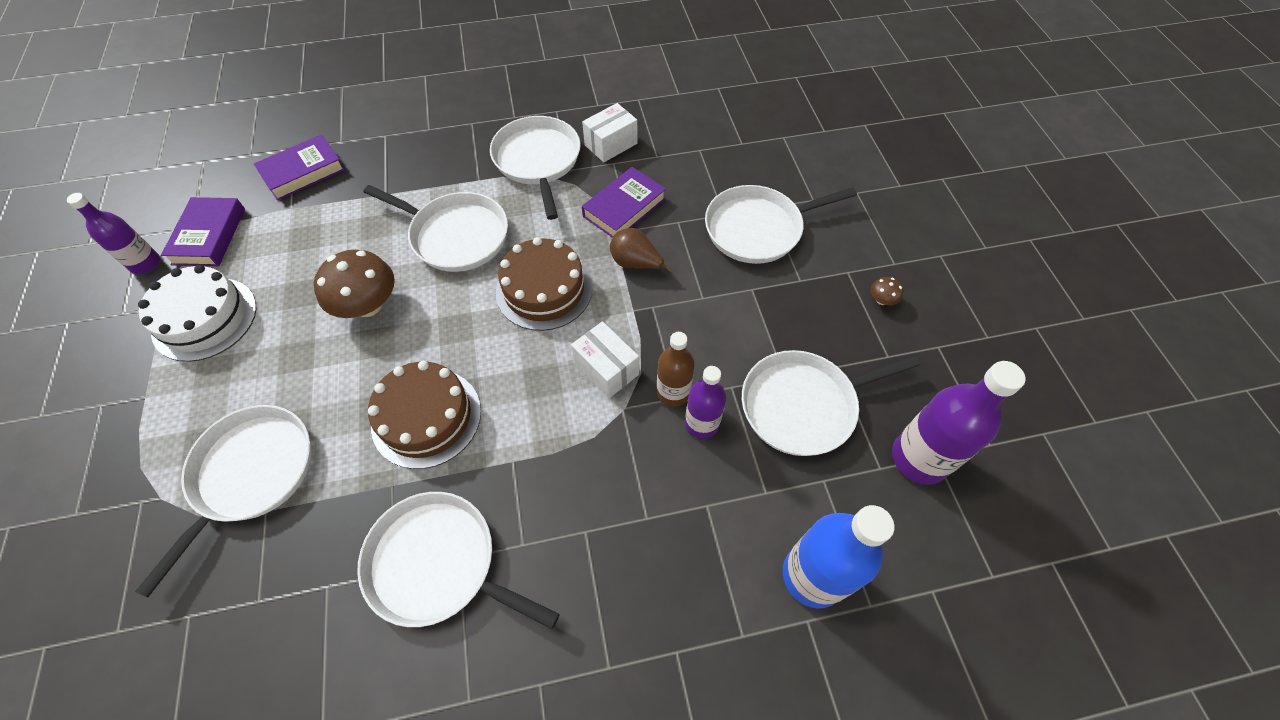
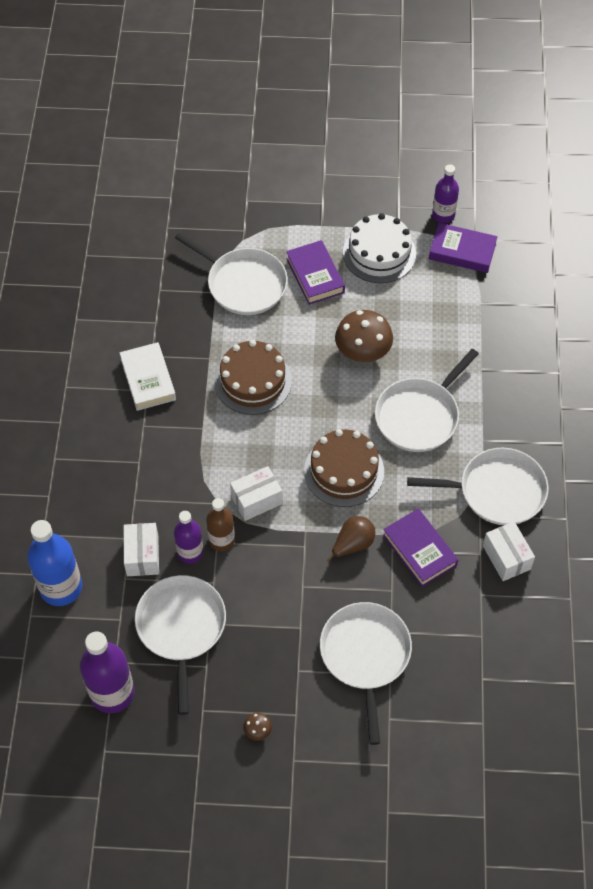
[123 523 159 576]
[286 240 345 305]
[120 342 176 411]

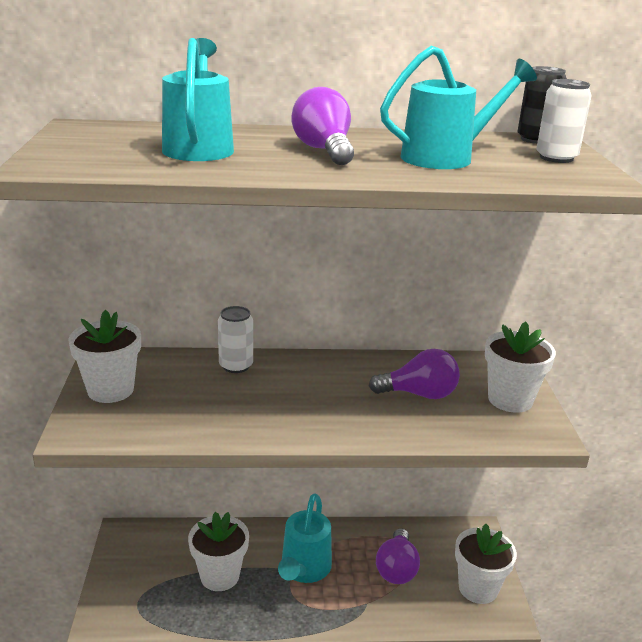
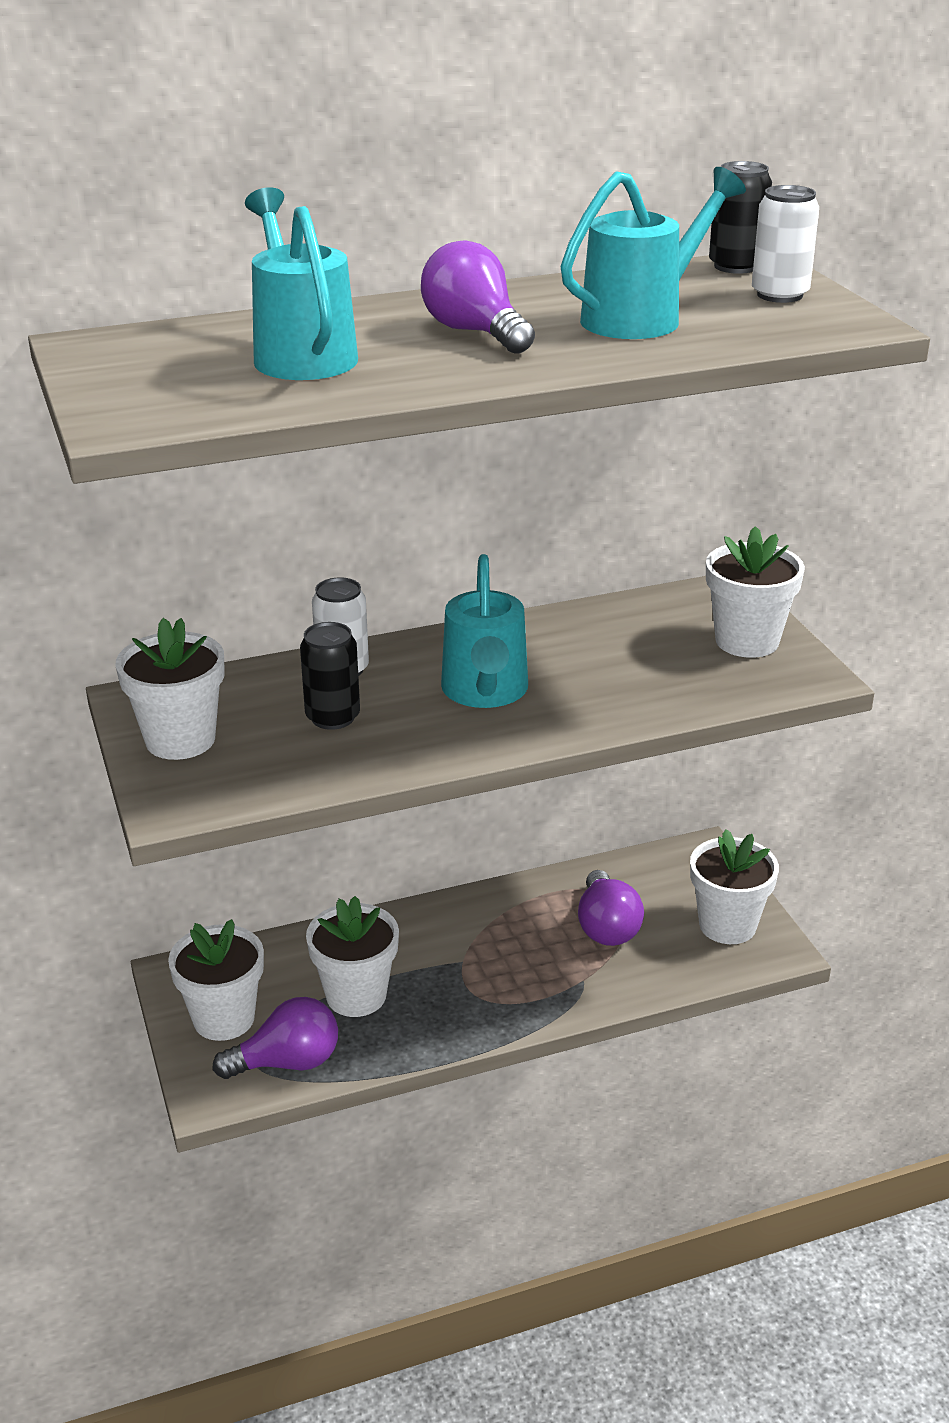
[168 919 264 1041]
[300 622 360 730]
[441 554 528 708]
[213 997 338 1079]

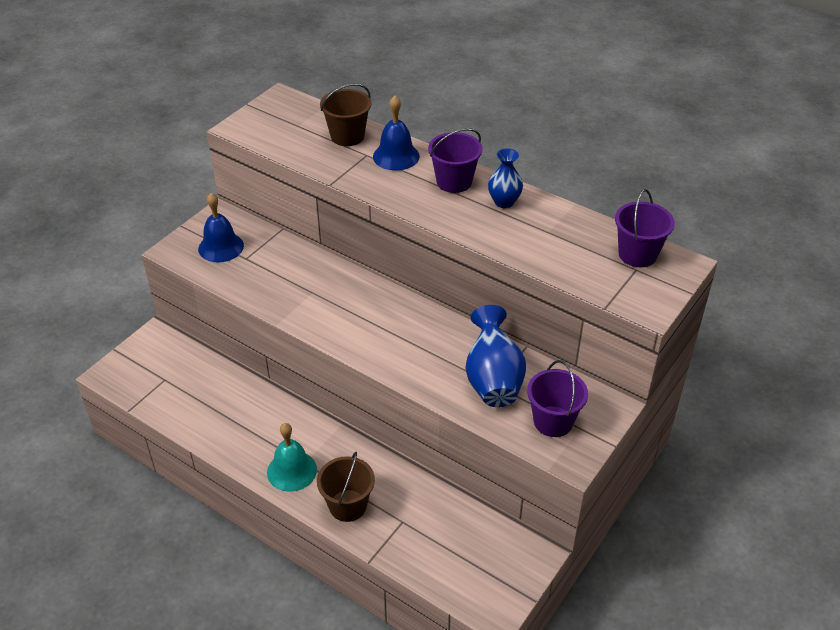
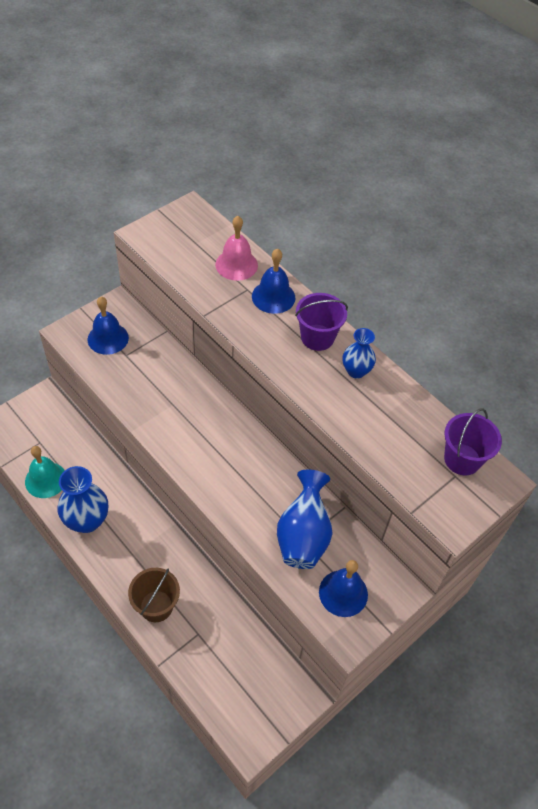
[58 466 108 533]
[25 446 65 498]
[215 216 258 281]
[319 560 368 617]

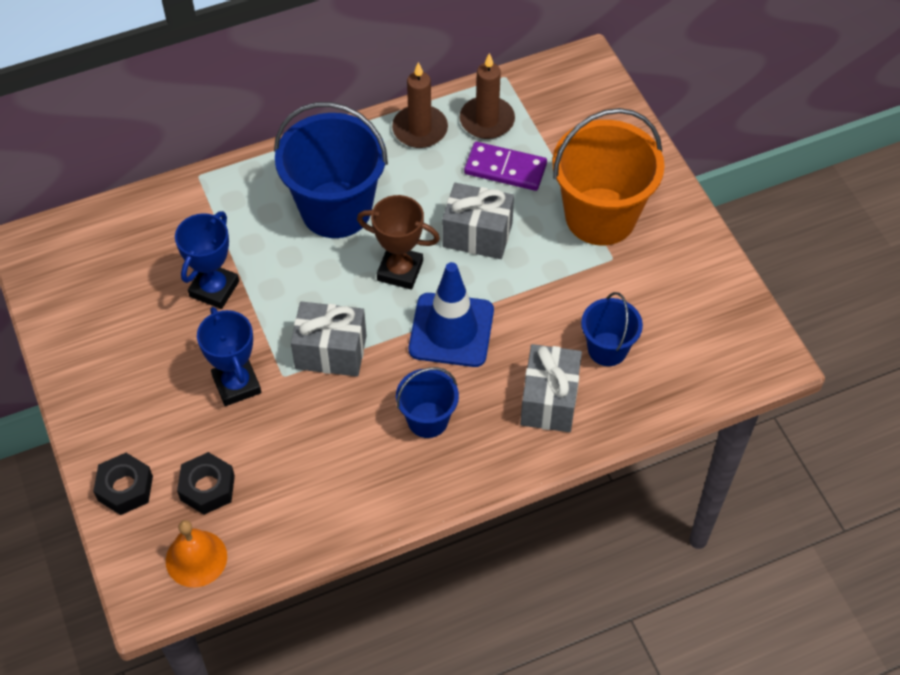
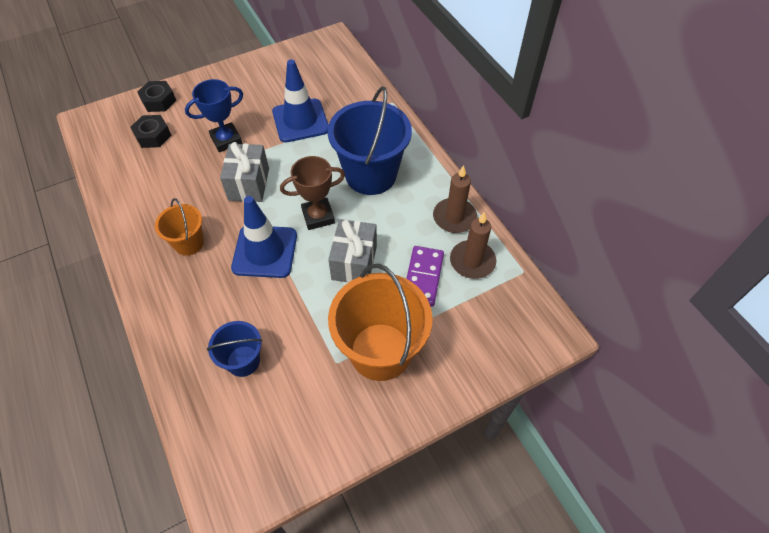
[166 520 227 587] (first image)
[520 344 582 432] (first image)
[272 59 328 142]
[155 198 204 256]
[280 156 345 230]

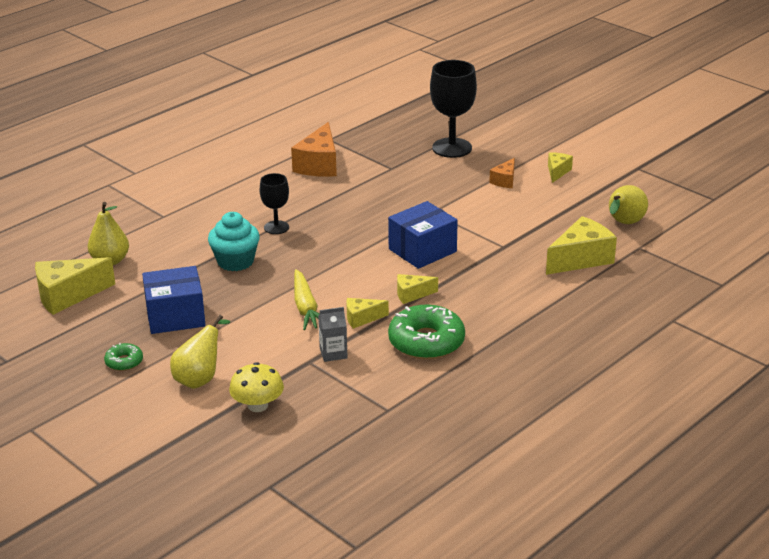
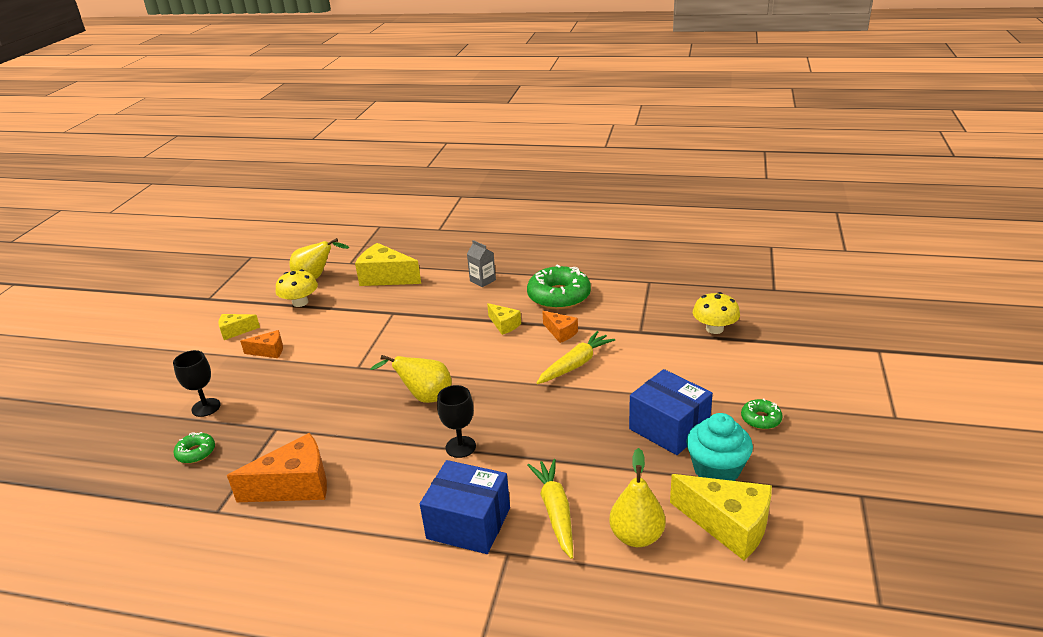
[174 432 215 464]
[276 269 318 307]
[527 459 573 559]
[370 355 452 403]
[686 413 753 481]
[467 240 496 287]
[420 460 510 554]
[542 311 578 343]
[173 350 221 417]

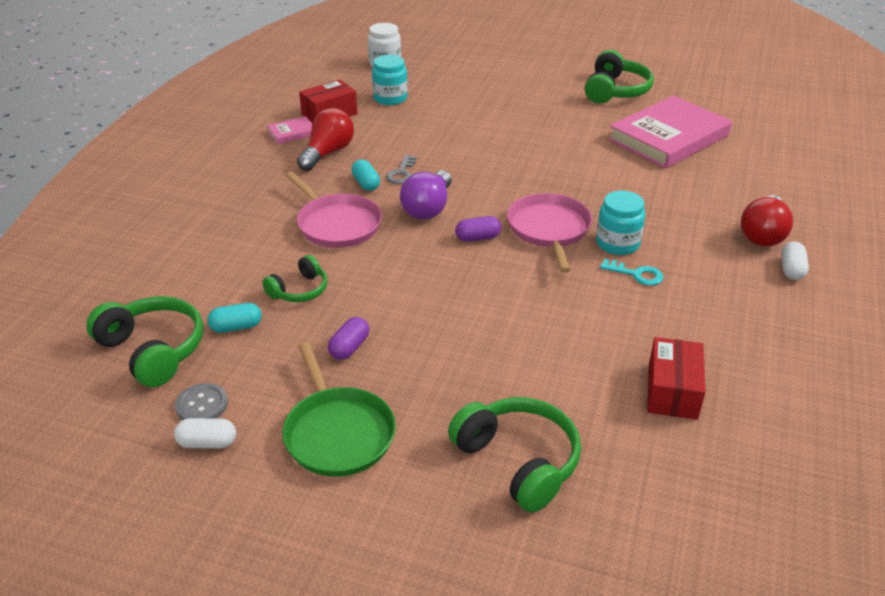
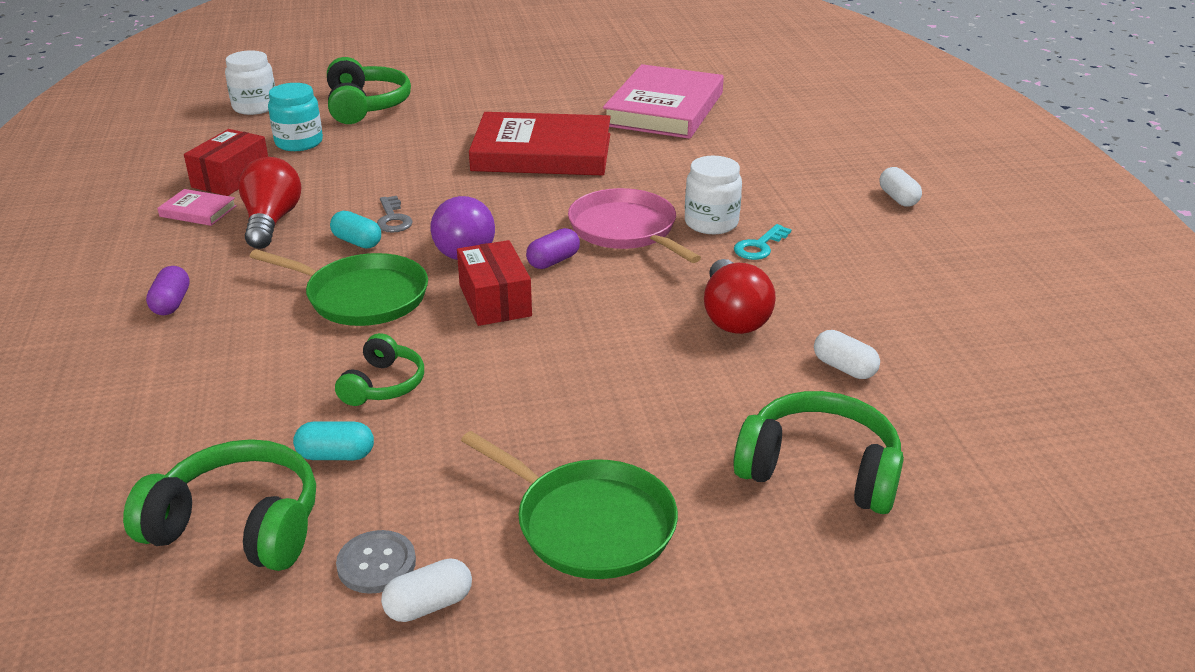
[469 112 611 175]
[814 330 880 379]
[146 266 190 315]
[327 57 411 124]
[457 240 532 326]
[704 259 776 334]
[249 249 428 326]
[685 156 742 234]
[293 421 374 460]
[157 189 237 226]
[734 224 792 260]

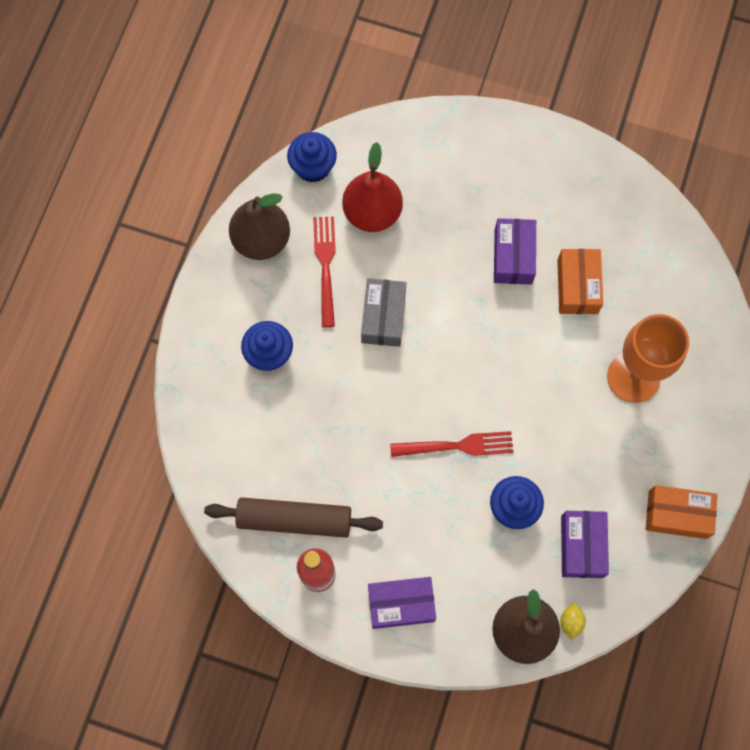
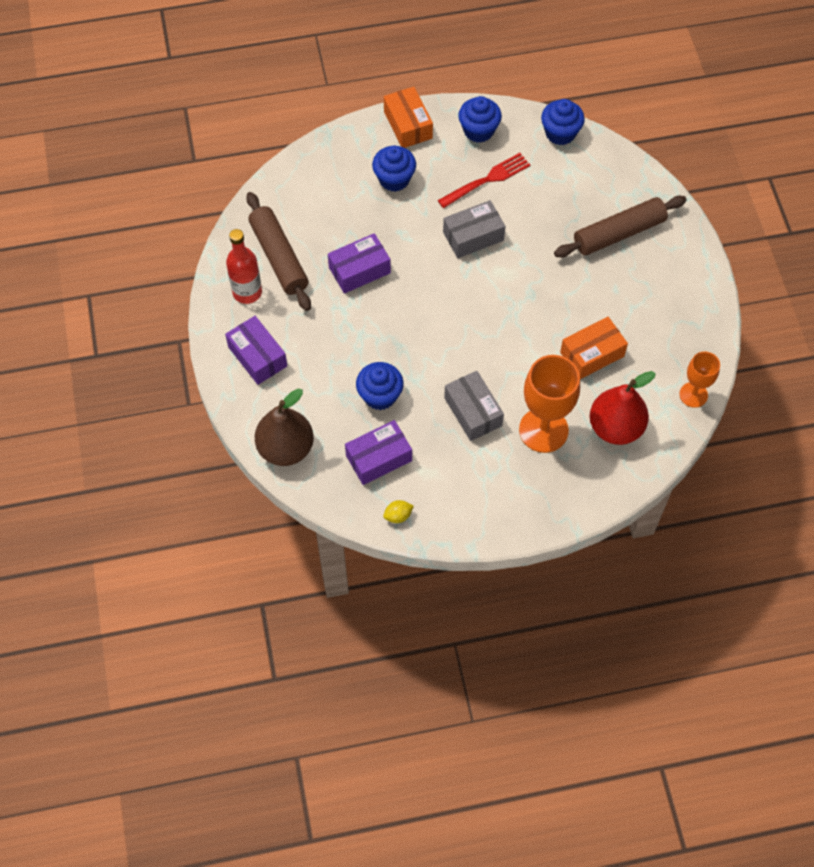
[390 431 513 457] (first image)
[444 371 504 441]
[554 196 687 258]
[679 352 720 408]
[590 371 656 445]
[328 233 391 294]
[383 500 414 523]
[384 87 433 148]
[458 96 502 143]

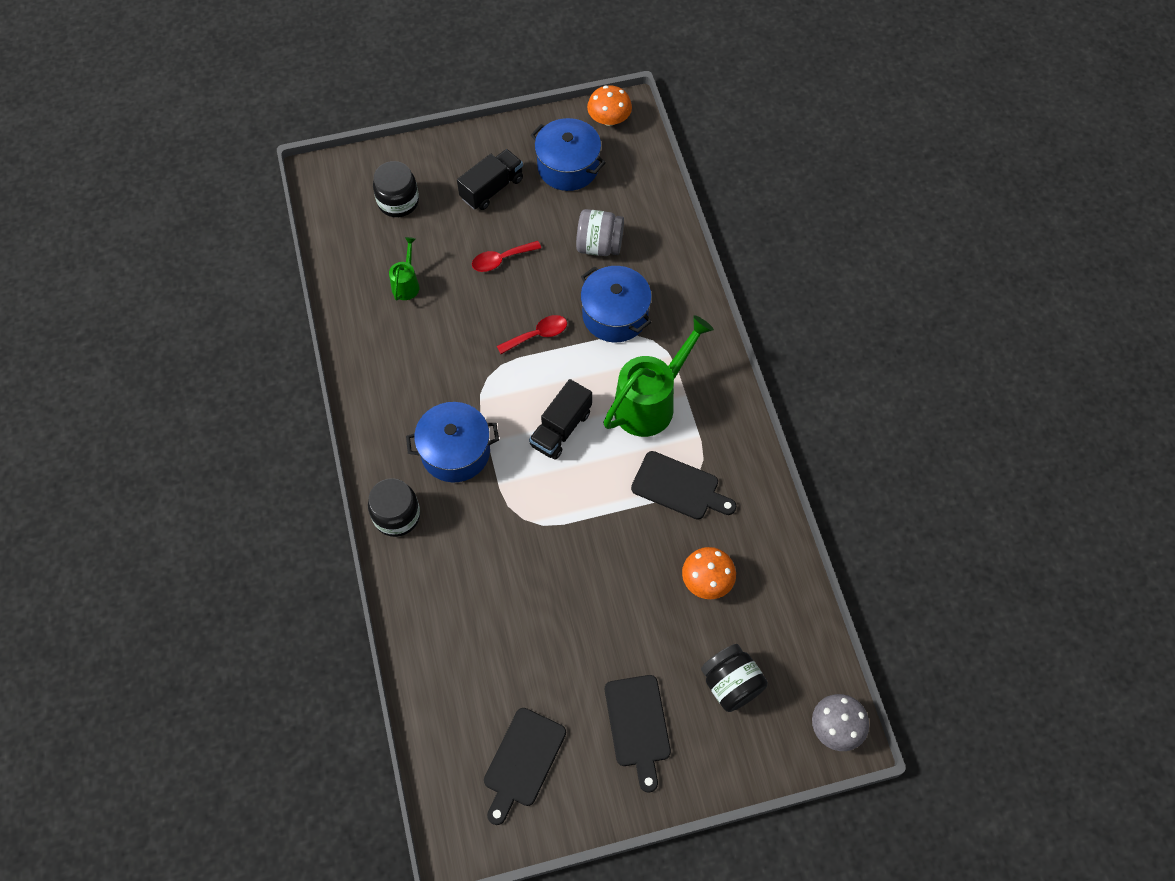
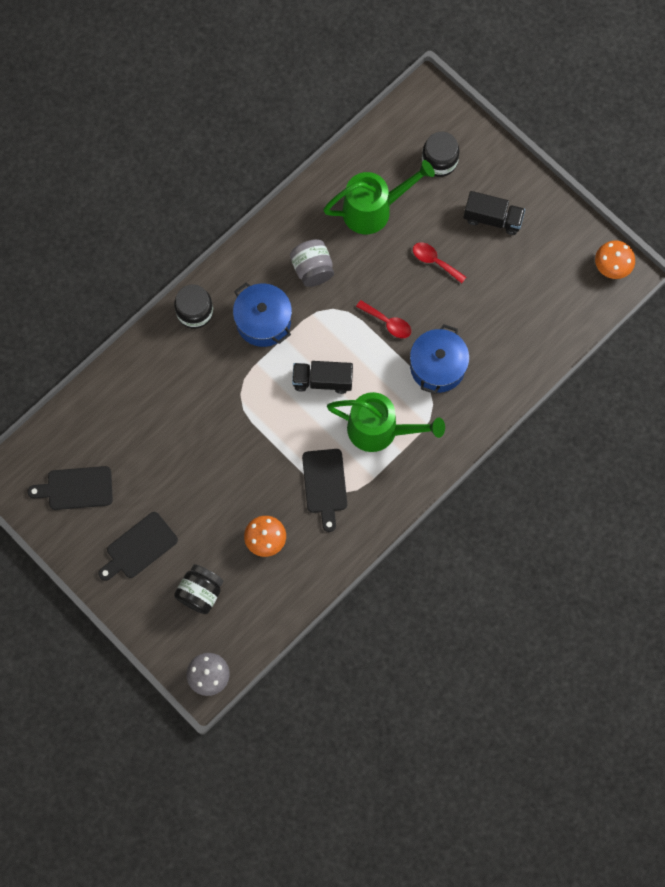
[531 118 606 191] (first image)
[290 239 334 287]
[323 160 435 234]

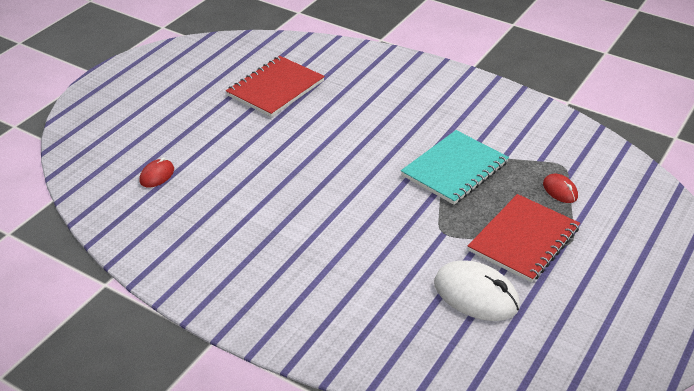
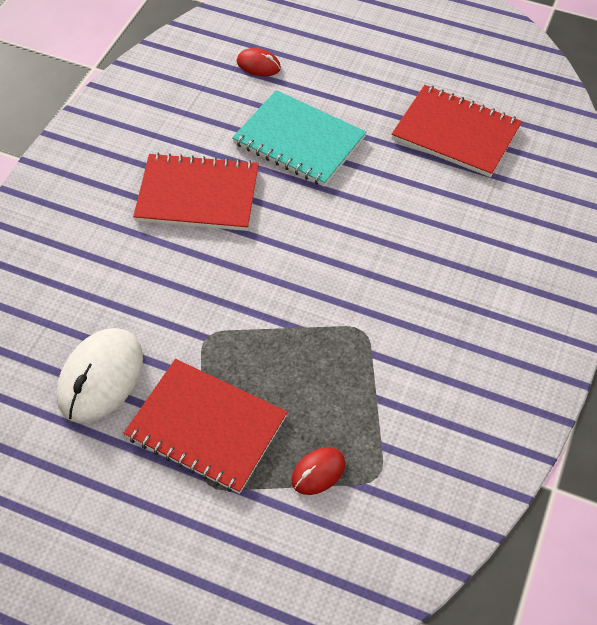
[133 153 259 231]
[232 90 366 186]

